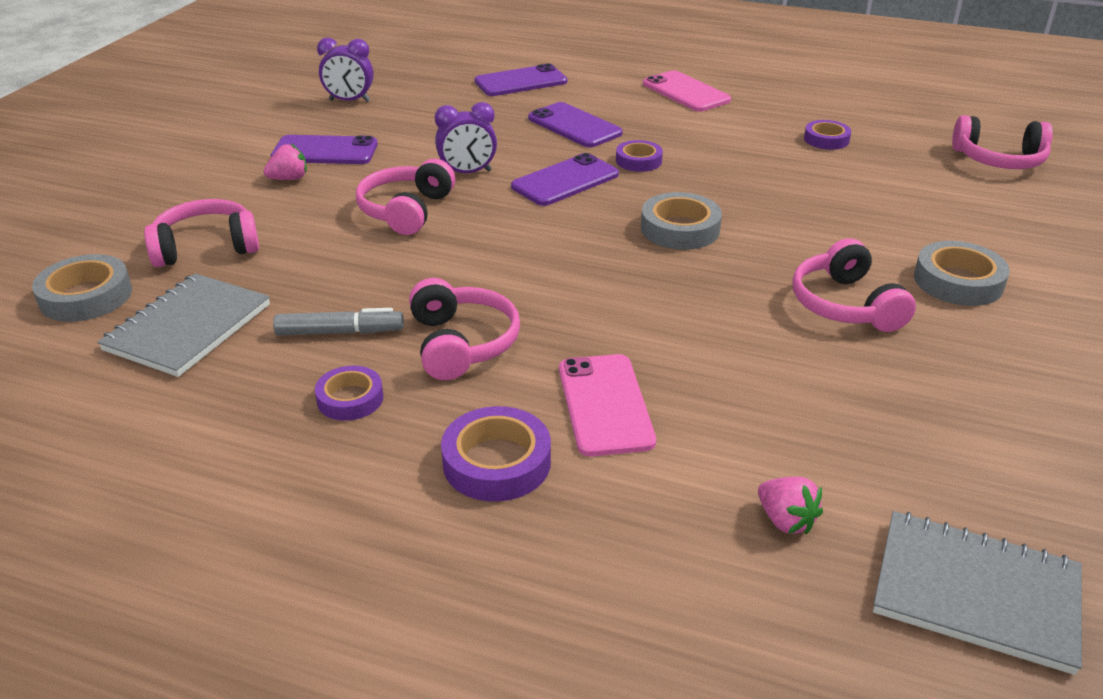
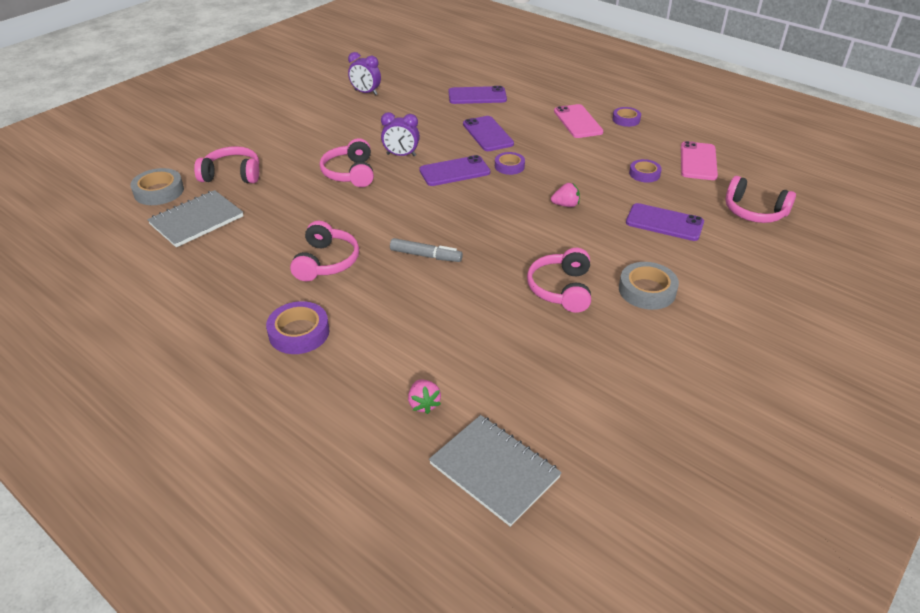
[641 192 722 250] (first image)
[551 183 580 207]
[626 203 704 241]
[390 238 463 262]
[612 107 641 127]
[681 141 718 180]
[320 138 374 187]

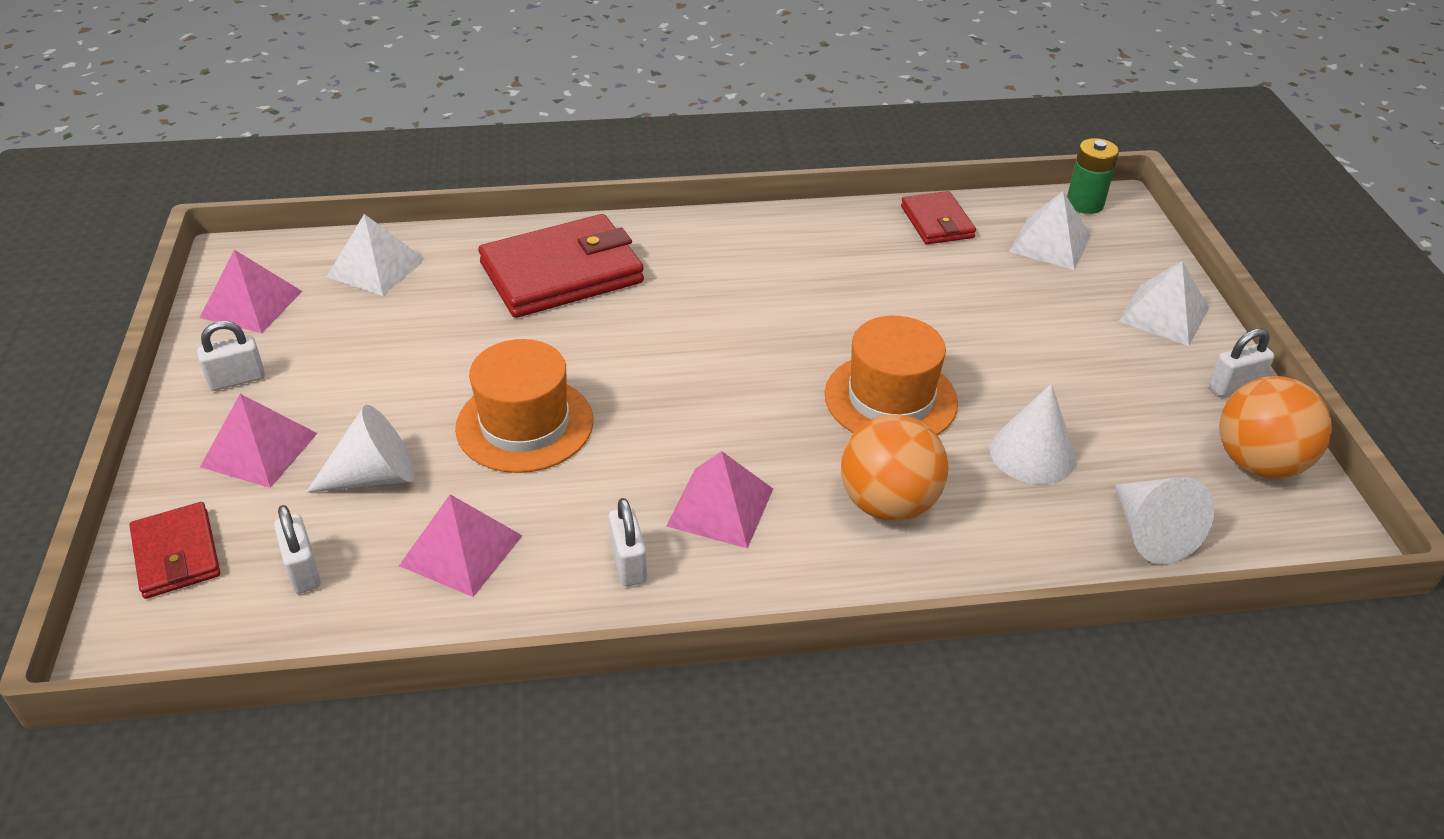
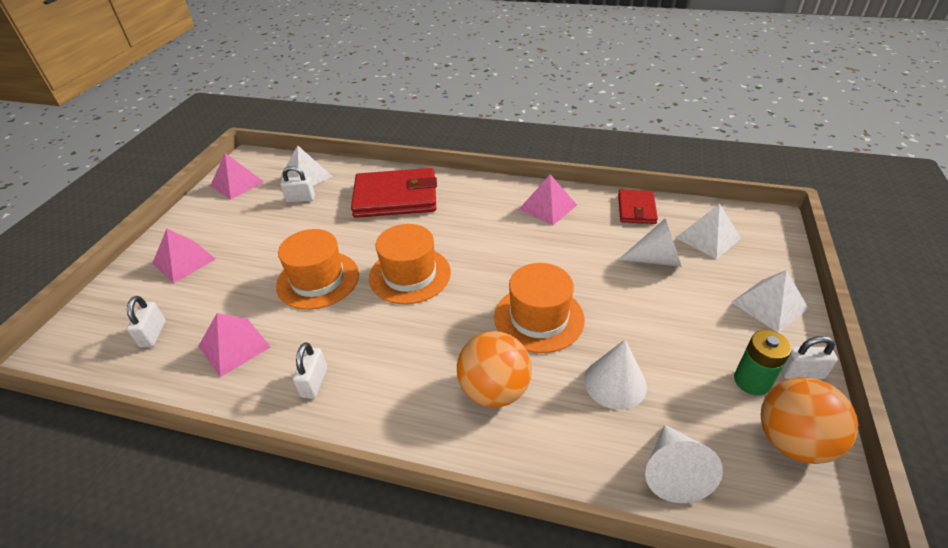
[130 502 220 599] (first image)
[369 224 451 304]
[280 166 315 202]
[618 219 682 267]
[519 174 577 225]
[734 330 792 395]

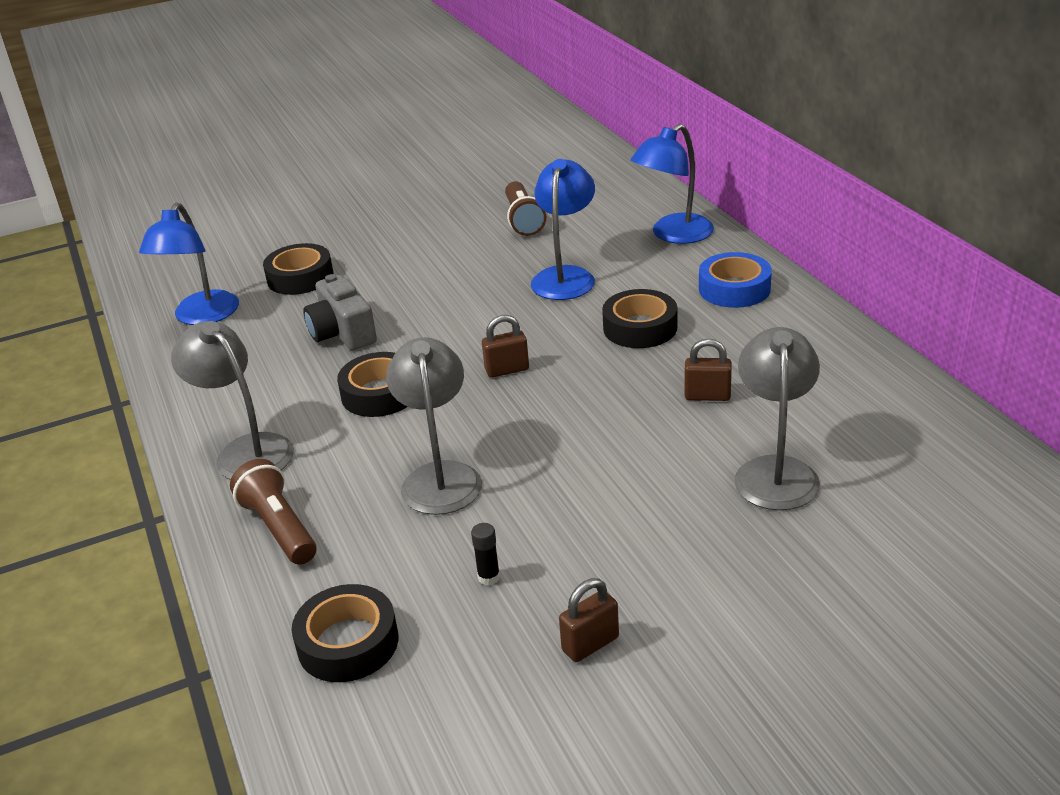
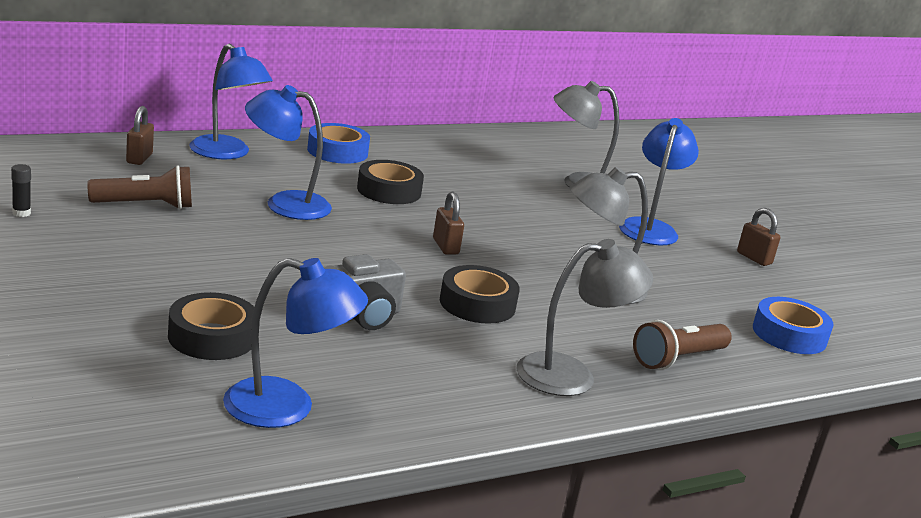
[619 118 699 245]
[11 164 31 217]
[126 106 154 165]
[753 297 834 354]
[516 239 653 396]

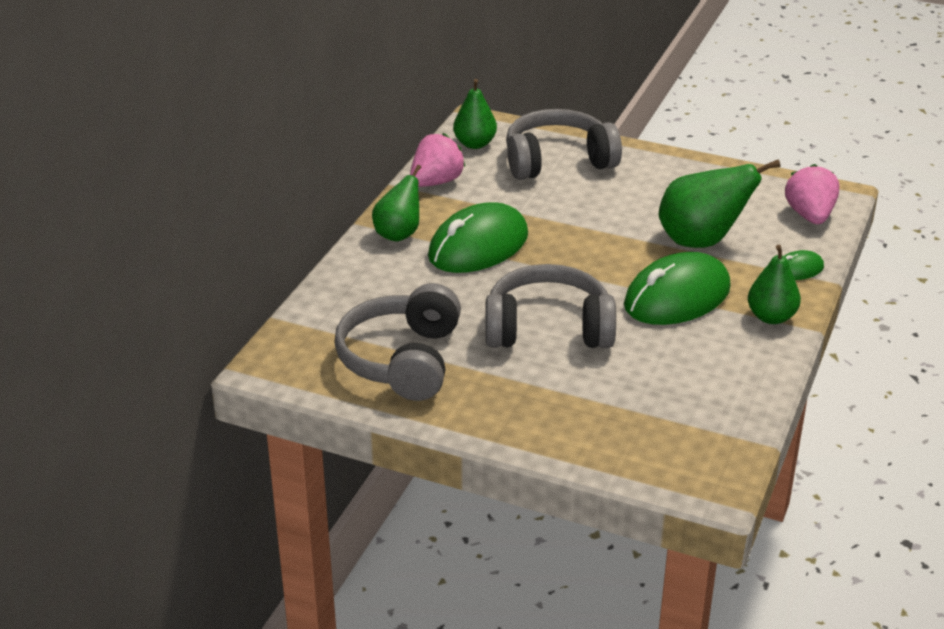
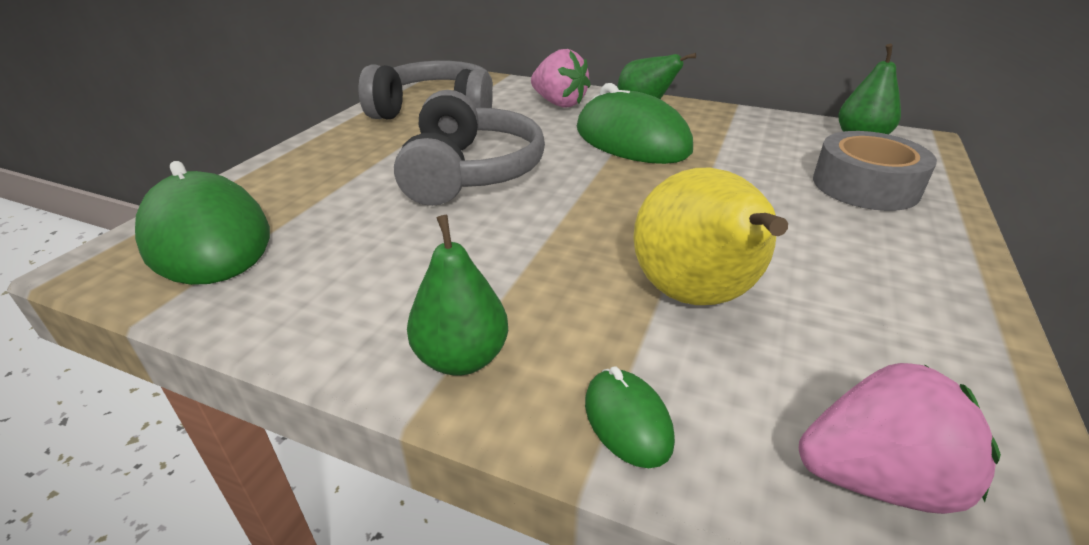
[531 49 591 108]
[135 161 270 285]
[813 131 937 211]
[633 168 788 305]

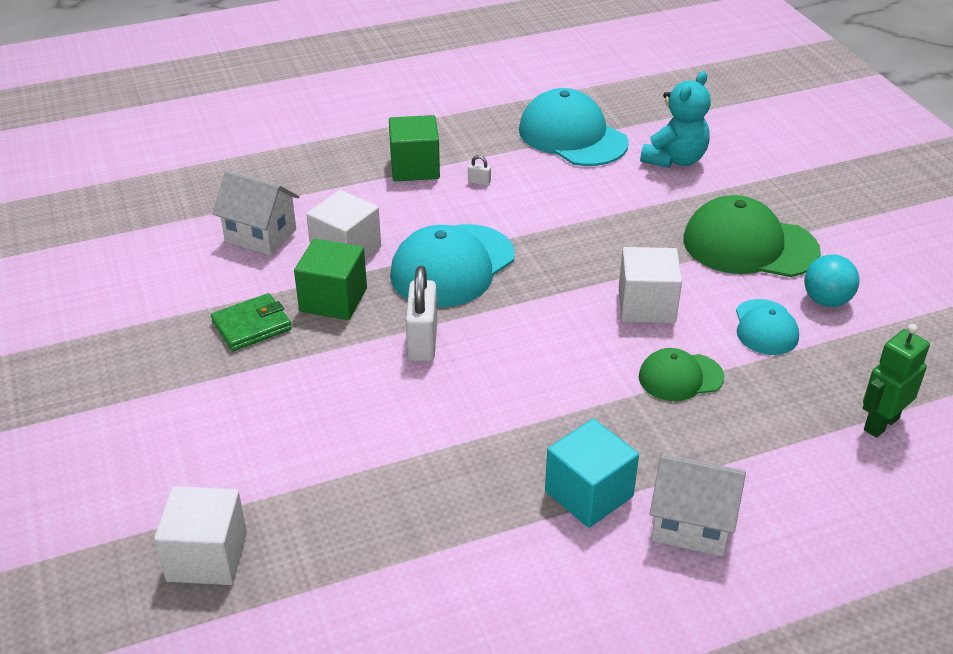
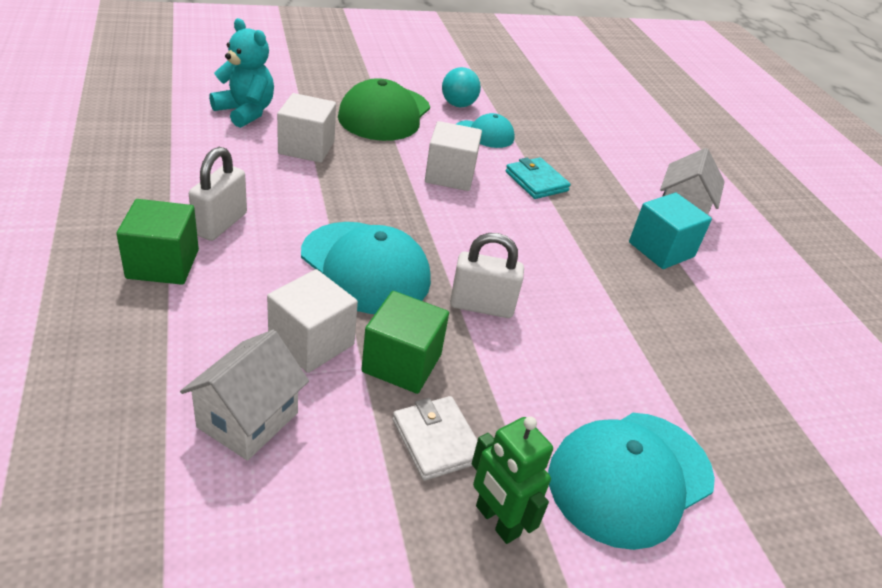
[277 93 336 163]
[548 413 715 550]
[472 416 553 544]
[505 157 571 199]
[392 396 478 481]
[189 147 247 241]

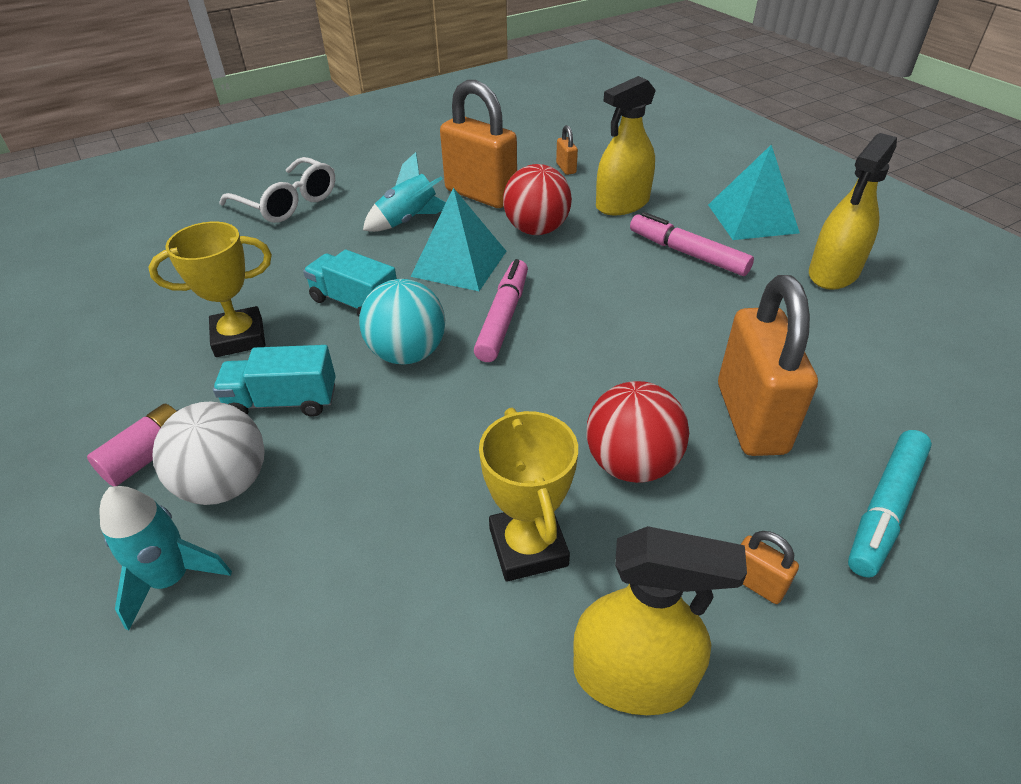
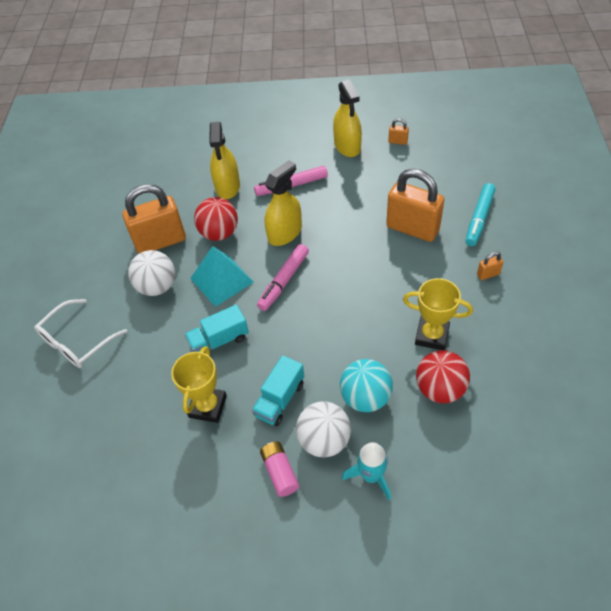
[708 144 800 240] (first image)
[340 359 393 412]
[388 118 409 145]
[265 160 302 246]
[416 350 470 403]
[128 250 175 296]
[34 299 127 368]
[257 244 309 311]
[465 183 496 246]

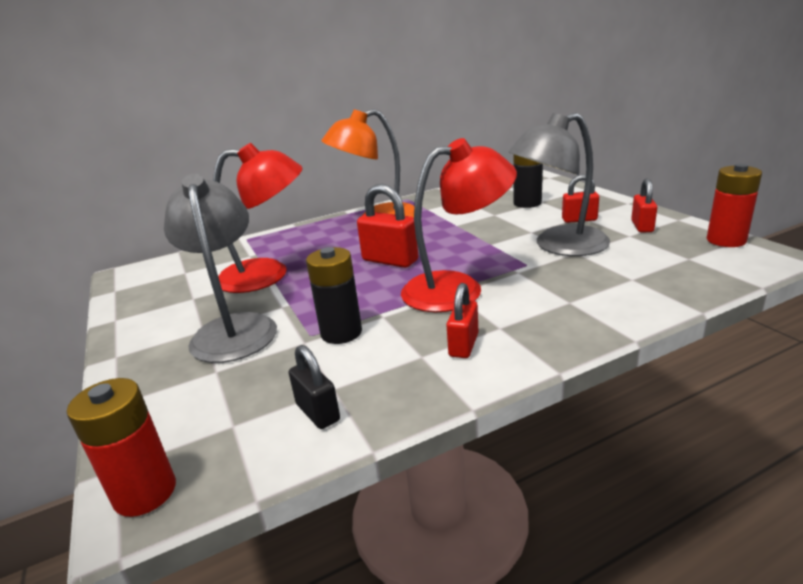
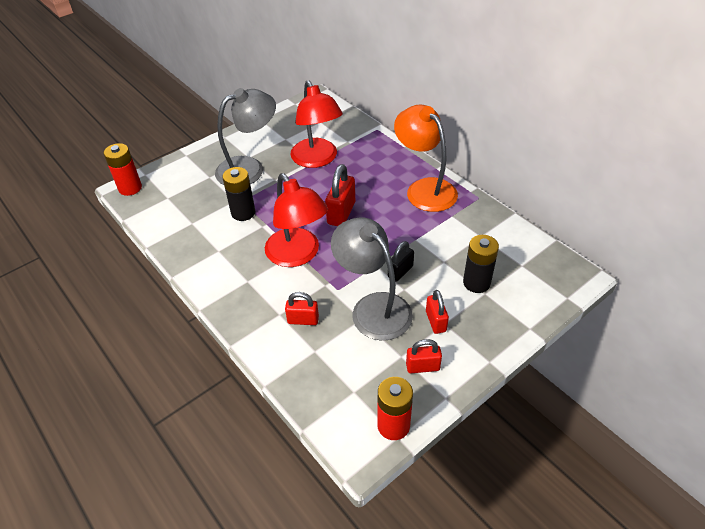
[388 241 414 282]
[285 292 319 325]

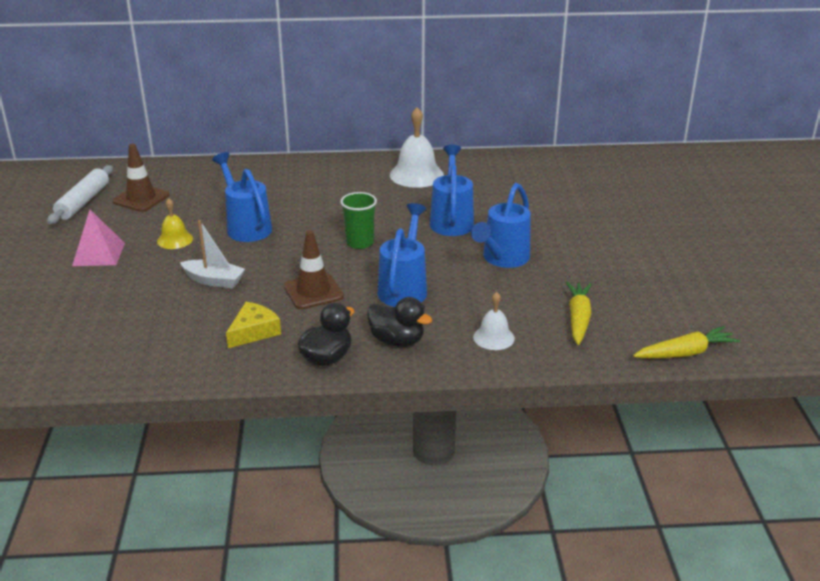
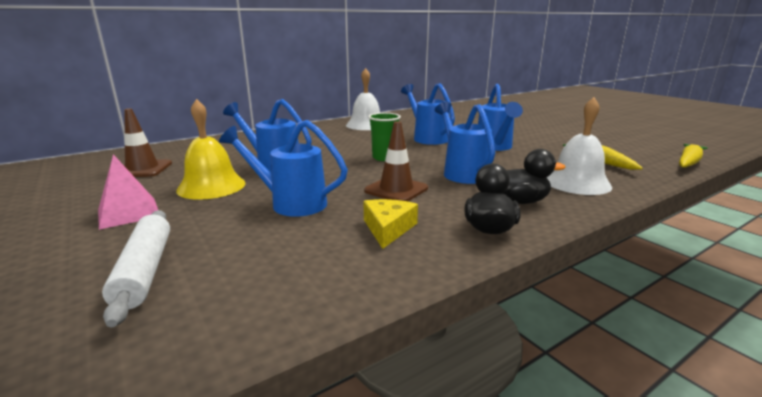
[102 210 170 327]
[219 120 348 217]
[176 99 246 200]
[546 97 612 195]

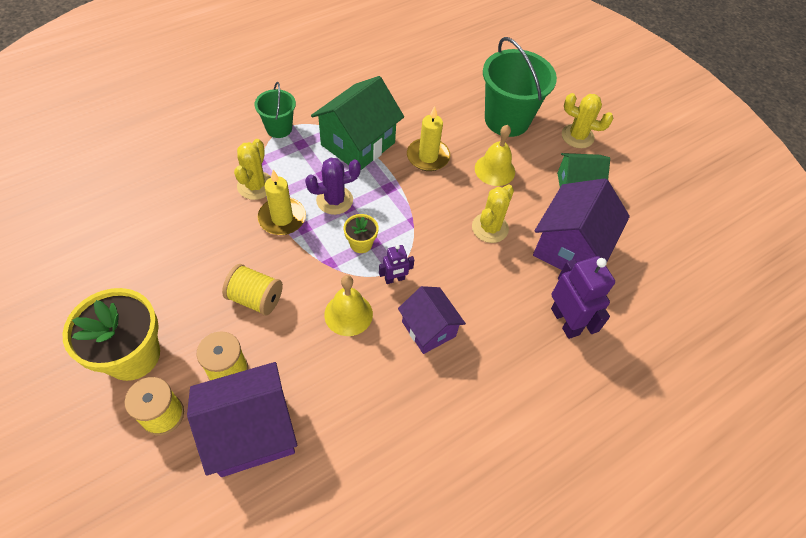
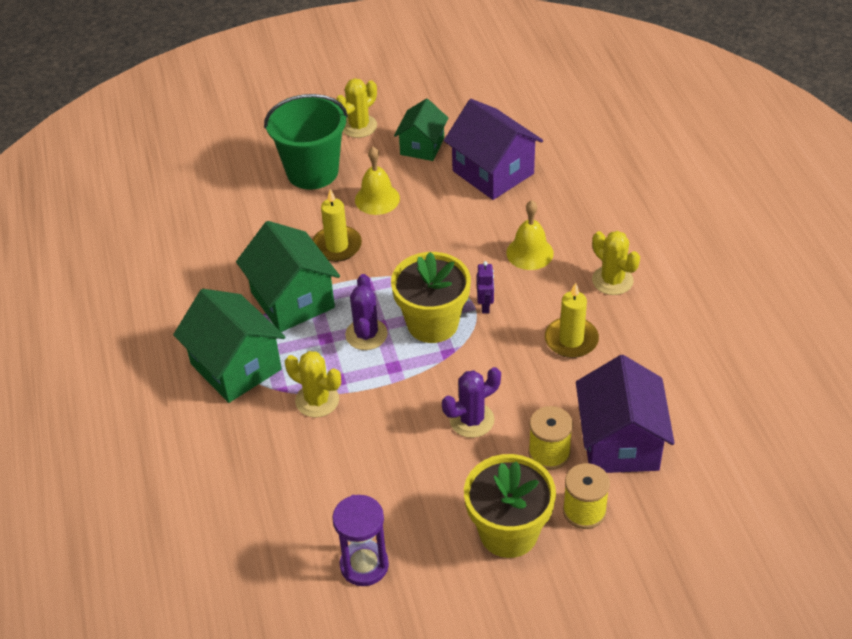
[398 286 466 354] (first image)
[551 256 615 339] (first image)
[332 495 389 586]
[545 283 599 358]
[506 200 554 270]
[592 231 640 295]
[442 367 501 438]
[173 289 285 403]
[391 252 471 343]

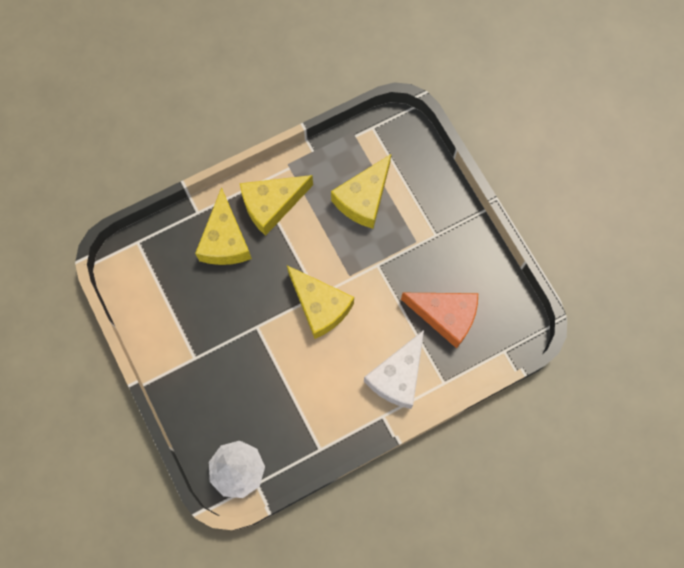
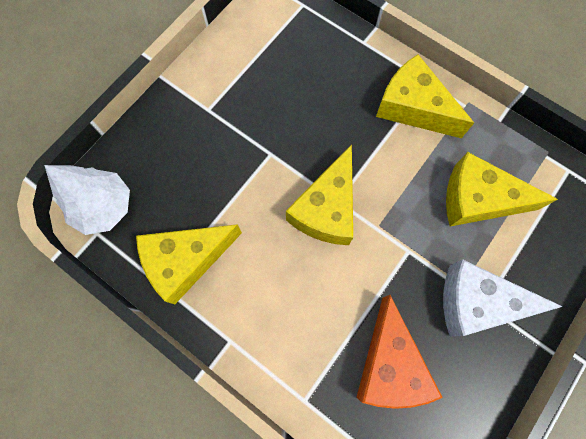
[136 224 242 304]
[443 260 563 336]

